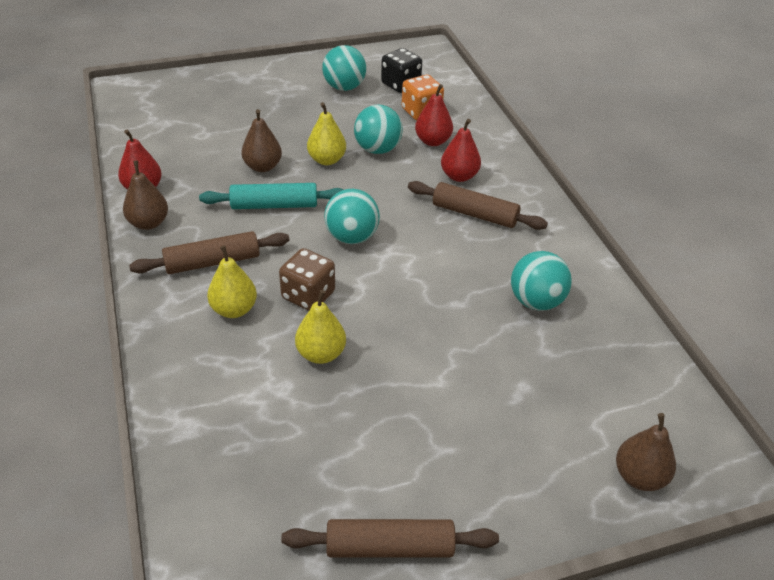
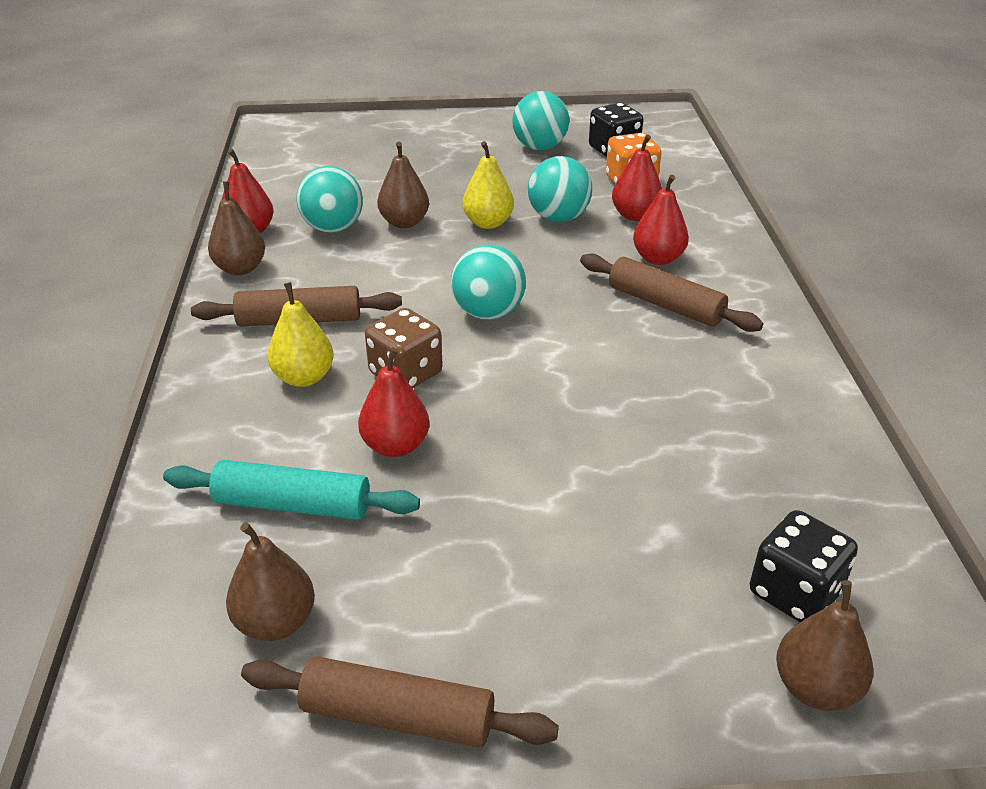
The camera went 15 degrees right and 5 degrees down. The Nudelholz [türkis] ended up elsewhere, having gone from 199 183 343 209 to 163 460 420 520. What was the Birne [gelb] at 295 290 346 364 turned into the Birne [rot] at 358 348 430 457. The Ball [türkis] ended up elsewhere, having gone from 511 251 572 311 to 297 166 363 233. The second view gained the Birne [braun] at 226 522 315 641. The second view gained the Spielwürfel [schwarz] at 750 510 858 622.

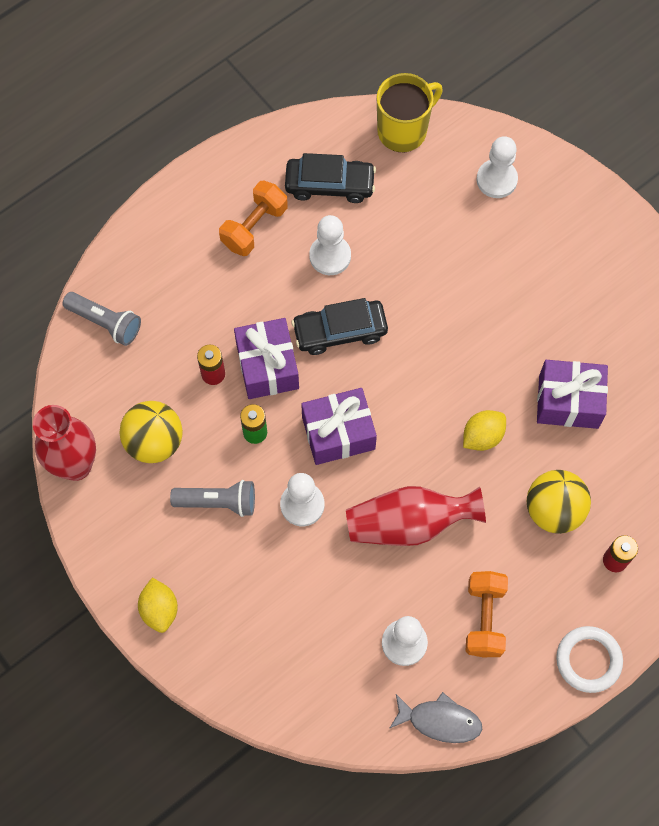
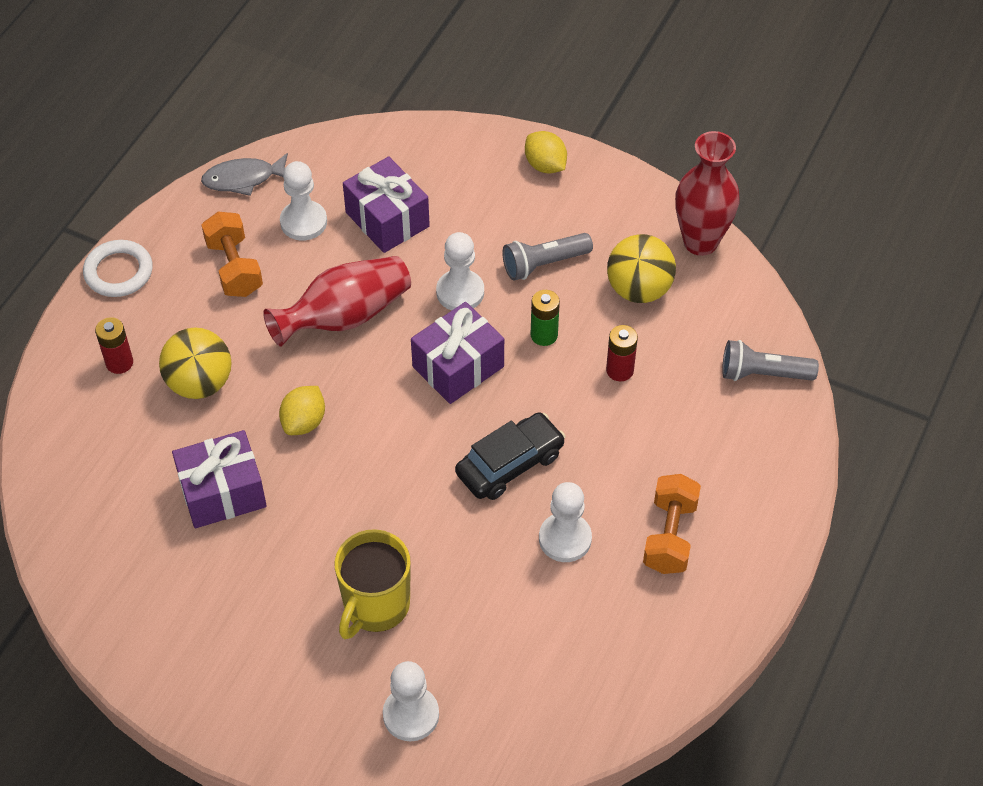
The camera went 155 degrees right and 15 degrees down. The Geschenk [lila] ended up elsewhere, having gone from 234 318 299 399 to 343 156 430 253. The second view lost the Auto [schwarz] at 285 153 376 203. The Tasse [gelb] ended up elsewhere, having gone from 377 73 443 152 to 335 529 411 639.

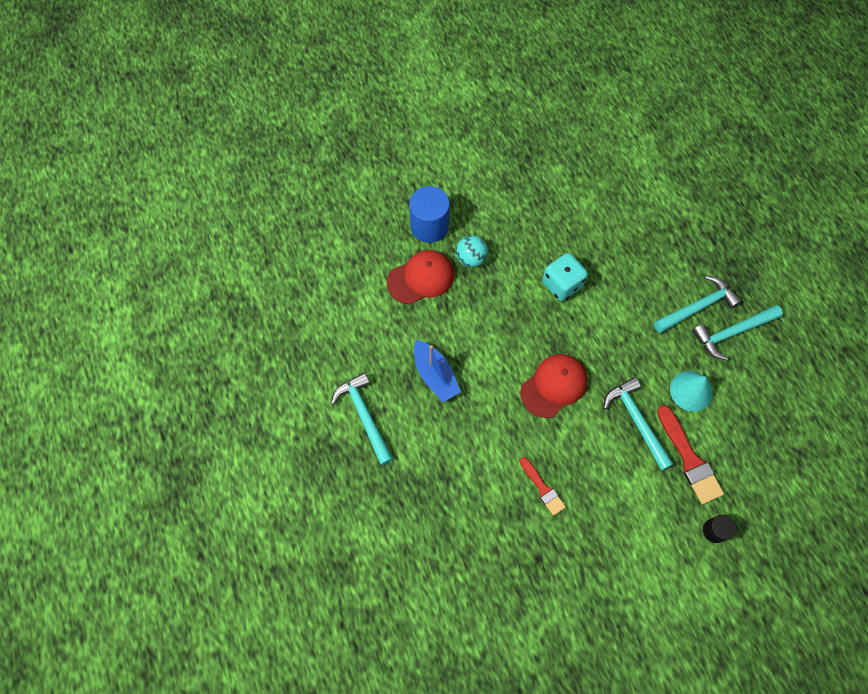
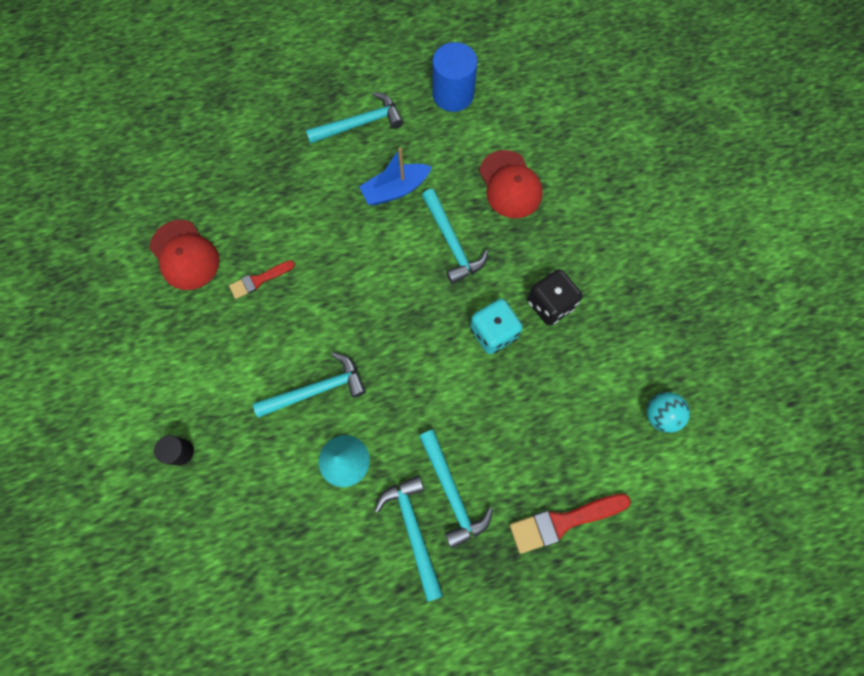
The camera went 95 degrees right and 5 degrees up. The Vollzylinder [blau] ended up elsewhere, having gone from 409 186 450 243 to 433 42 477 112. The Ball [türkis] ended up elsewhere, having gone from 456 235 488 267 to 646 392 690 433. The Kappe [rot] ended up elsewhere, having gone from 520 354 588 418 to 150 220 219 290. The Pinsel [rot] ended up elsewhere, having gone from 657 405 724 504 to 510 494 631 554. The second view gained the Hammer [türkis] at 422 189 488 284. The second view gained the Spielwürfel [schwarz] at 527 269 582 325.

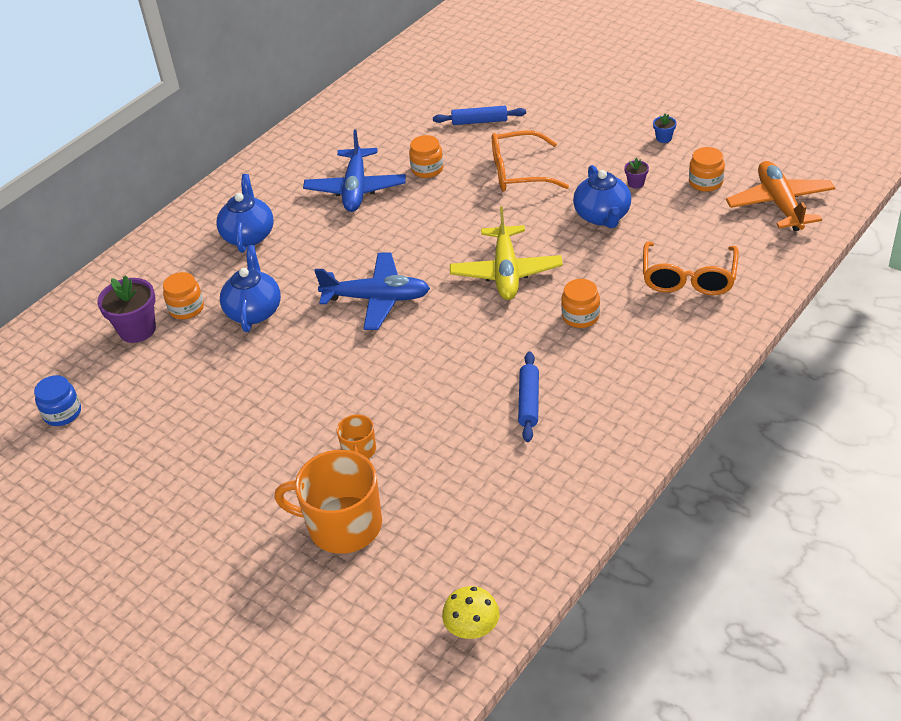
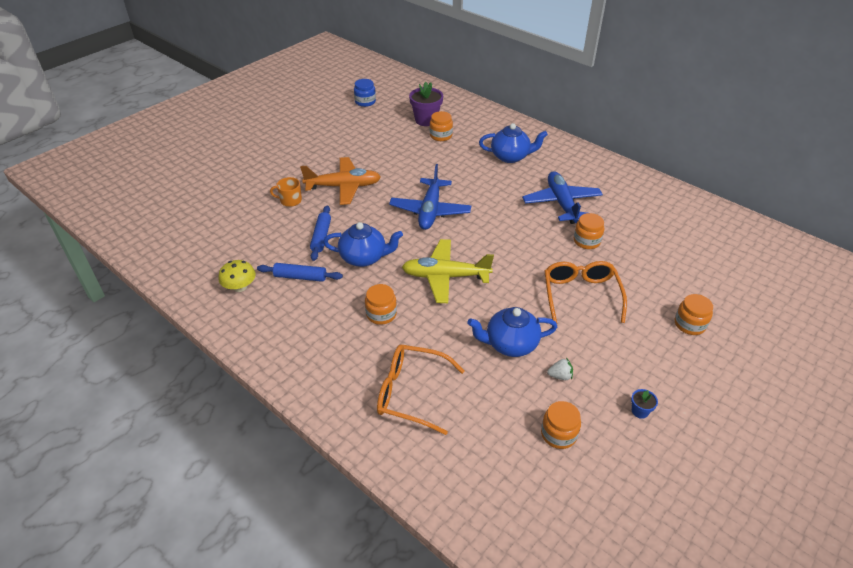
The camera went 90 degrees right and 0 degrees up. The Teekanne [blau] ended up elsewhere, having gone from 220 245 281 332 to 323 222 403 267. The second view lost the Tasse [orange] at 274 450 382 554. The Flugzeug [blau] at 303 129 406 212 ended up facing another way, 75 degrees clockwise from before. The Nudelholz [blau] ended up elsewhere, having gone from 433 106 526 125 to 310 205 331 261. The Pilz [gelb] ended up elsewhere, having gone from 442 586 499 639 to 218 260 256 292. Where the Blumentopf [lila] stood at 624 158 649 188, the Erdbeere [weiß] came to stand at 547 358 573 380. The Flugzeug [orange] ended up elsewhere, having gone from 726 161 835 231 to 300 157 381 205. The second view gained the Einmachglas [orange] at 675 294 713 335.

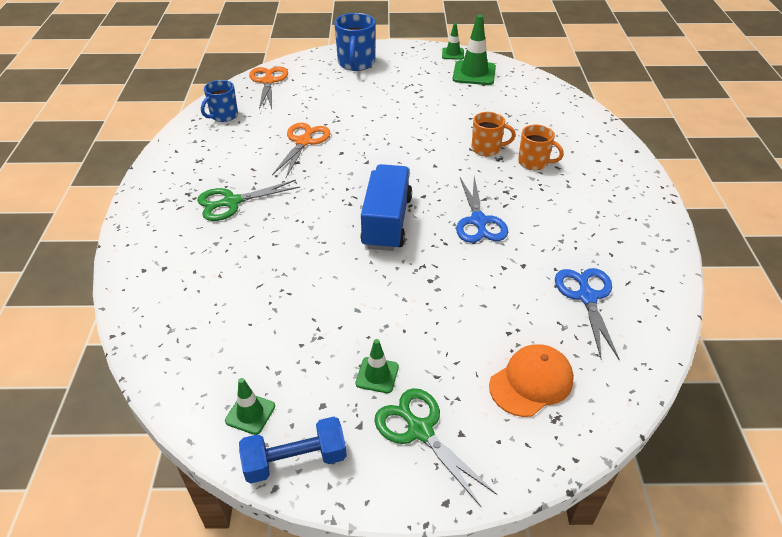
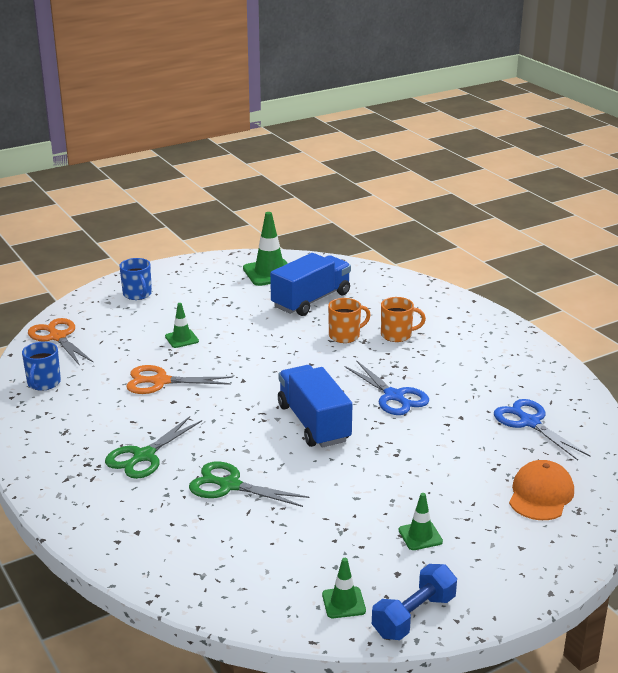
The camera went 30 degrees left and 15 degrees down. The Schere [orange] at 272 123 330 178 ended up facing another way, 75 degrees counterclockwise from before. The size of the Tasse [blau] at 334 13 375 71 changed by a factor of 0.66. The Schere [grün] ended up elsewhere, having gone from 375 388 497 507 to 189 462 310 507. The Leitkegel [grün] ended up elsewhere, having gone from 442 23 464 60 to 165 303 199 348. The second view gained the Lastwagen [blau] at 270 253 351 316.

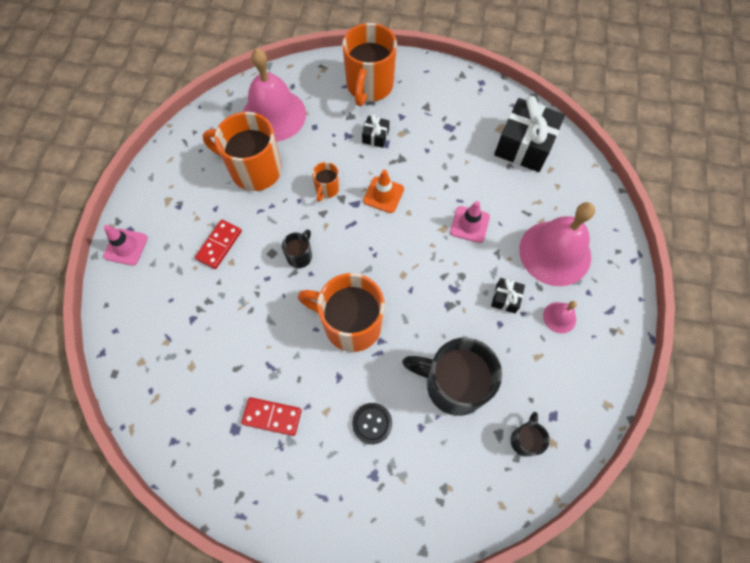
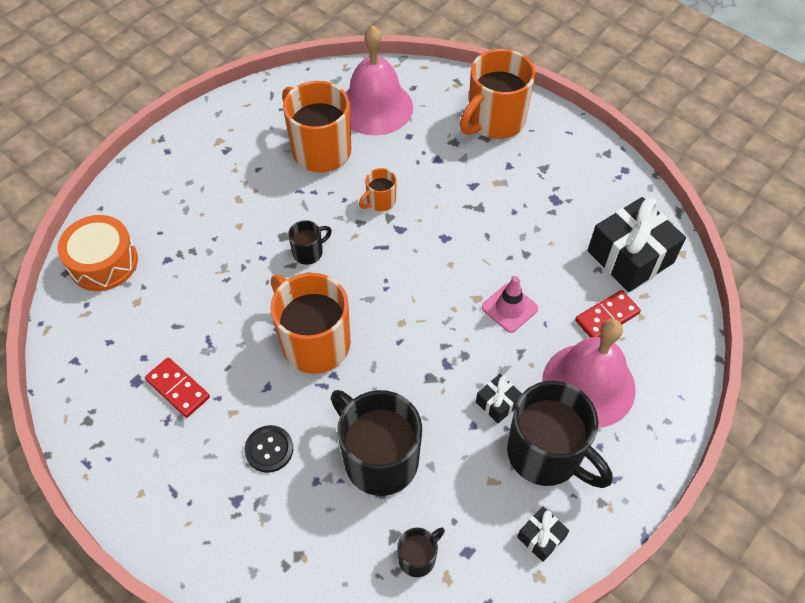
The camera went 30 degrees right and 10 degrees down. The second view lost the Leitkegel [rosa] at 103 225 148 266. The Dominostein [rot] ended up elsewhere, having gone from 195 220 242 269 to 575 290 641 338. The Geschenk [schwarz] ended up elsewhere, having gone from 362 114 389 148 to 517 506 569 562. The second view lost the Leitkegel [orange] at 363 170 404 213. Where the Glocke [rosa] stood at 543 301 577 333, the Tasse [schwarz] came to stand at 507 381 612 488. The second view gained the Trommel [orange] at 57 215 138 291.

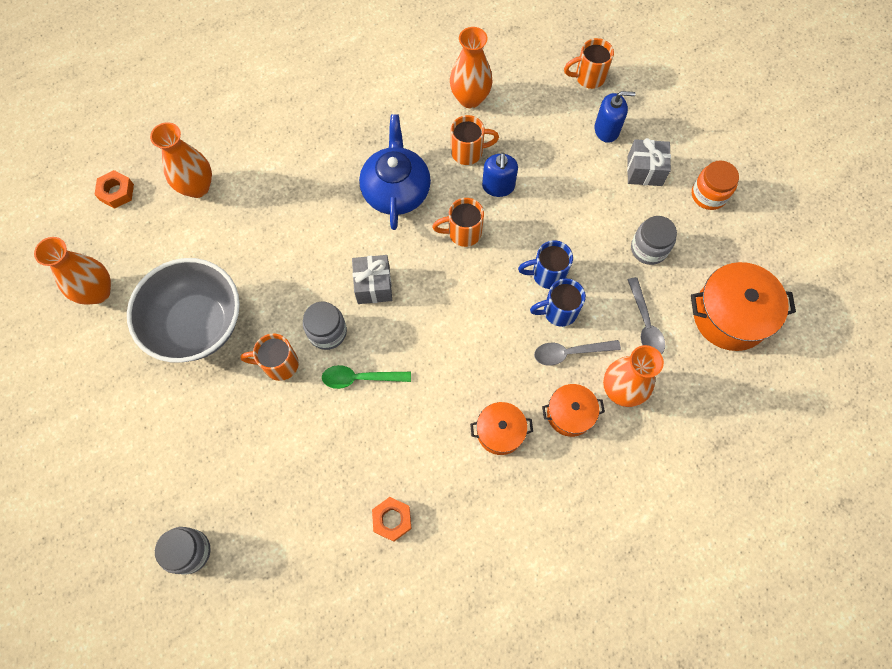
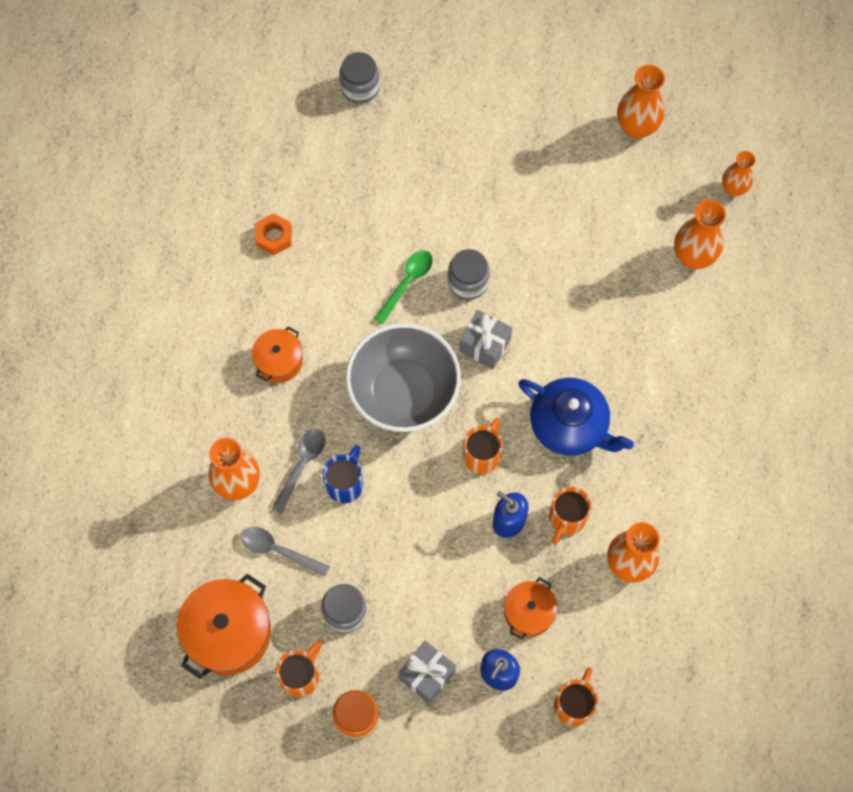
The camera went 125 degrees right and 0 degrees up. Where the Sechskantmutter [orange] stood at 94 170 134 209, the Vase [orange] came to stand at 722 151 756 196. The Schüssel [grau] ended up elsewhere, having gone from 127 258 240 363 to 345 323 461 432. The Tasse [orange] ended up elsewhere, having gone from 241 333 299 381 to 276 641 322 697. The second view lost the Tasse [blau] at 518 240 573 289. The Kochtopf [orange] ended up elsewhere, having gone from 542 384 605 437 to 504 577 557 640.

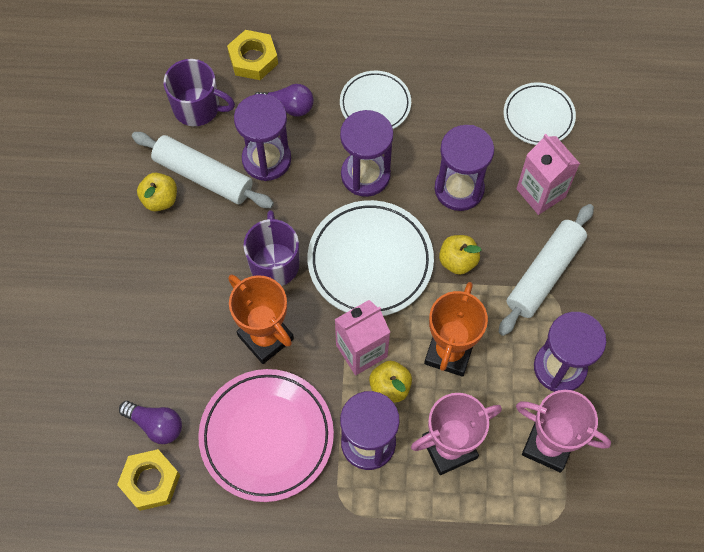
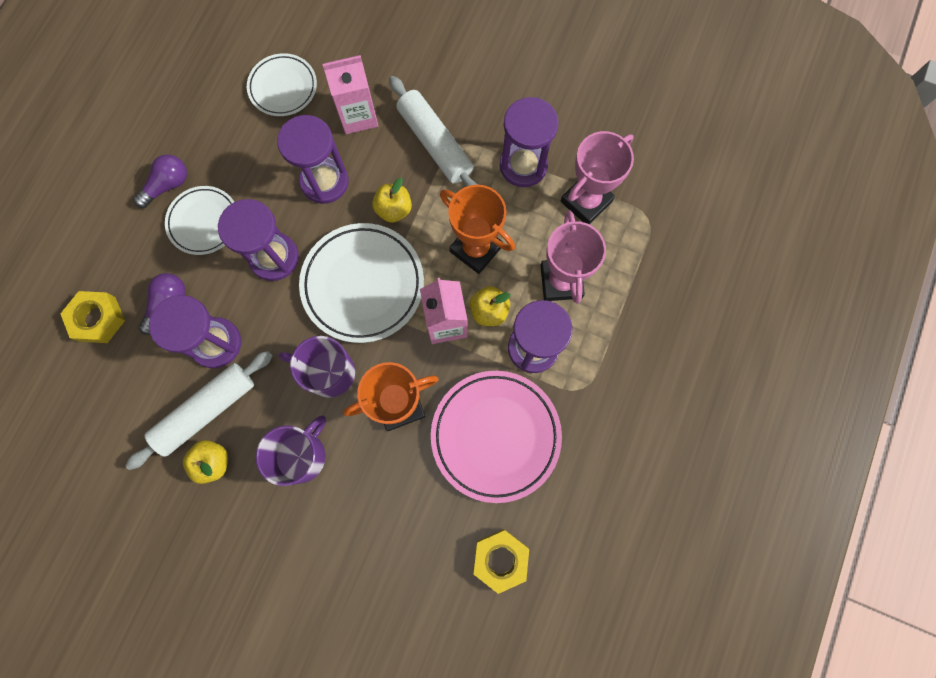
The camera went 70 degrees left and 10 degrees up. The Glühbirne [lila] ended up elsewhere, having gone from 119 401 182 444 to 133 154 187 208. The Tasse [lila] ended up elsewhere, having gone from 164 59 235 126 to 256 416 326 486.

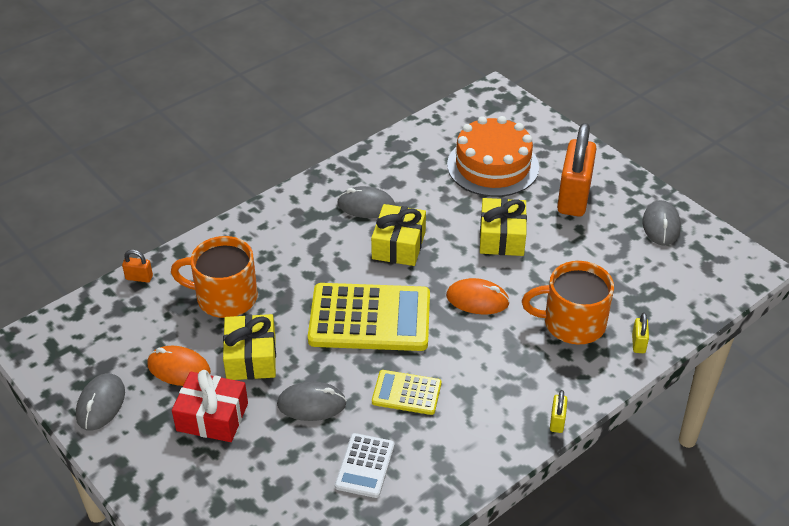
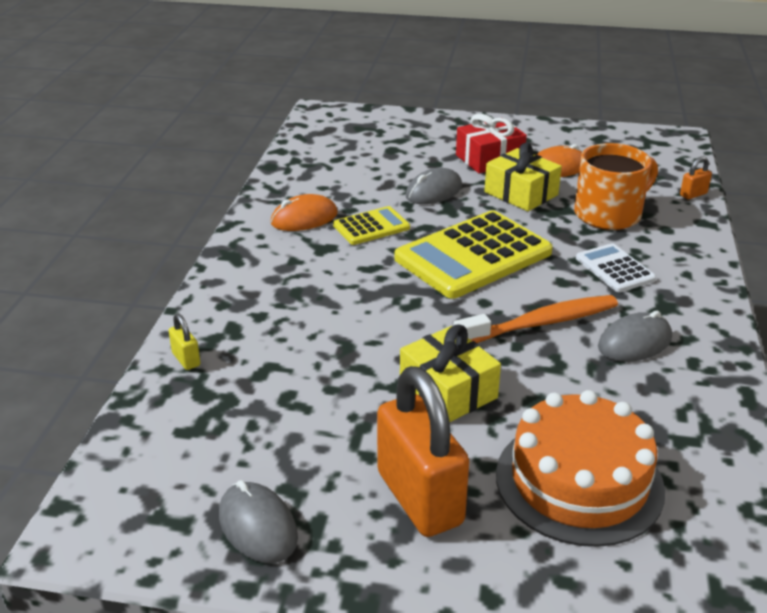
The camera went 140 degrees right and 10 degrees down. The second view lost the Computermaus [grau] at 76 373 125 430. The Taschenrechner [weiß] ended up elsewhere, having gone from 335 433 395 498 to 576 243 656 292. Where the Geschenk [gelb] stood at 371 204 426 266, the Zahnbürste [orange] came to stand at 453 295 618 343. The Computermaus [orange] ended up elsewhere, having gone from 446 278 510 314 to 271 194 338 231. The second view lost the Tasse [orange] at 522 261 614 344. The second view lost the Vorhängeschloss [gelb] at 550 390 568 433.

